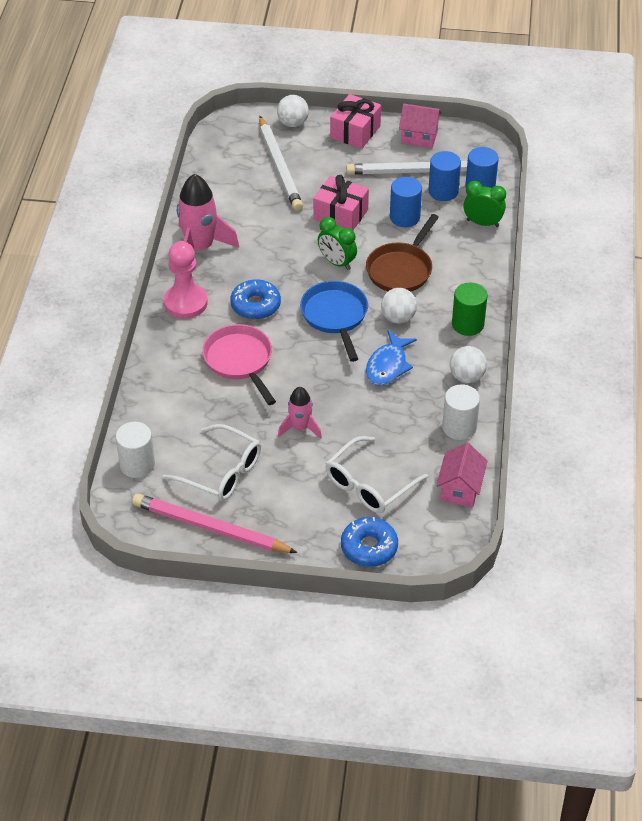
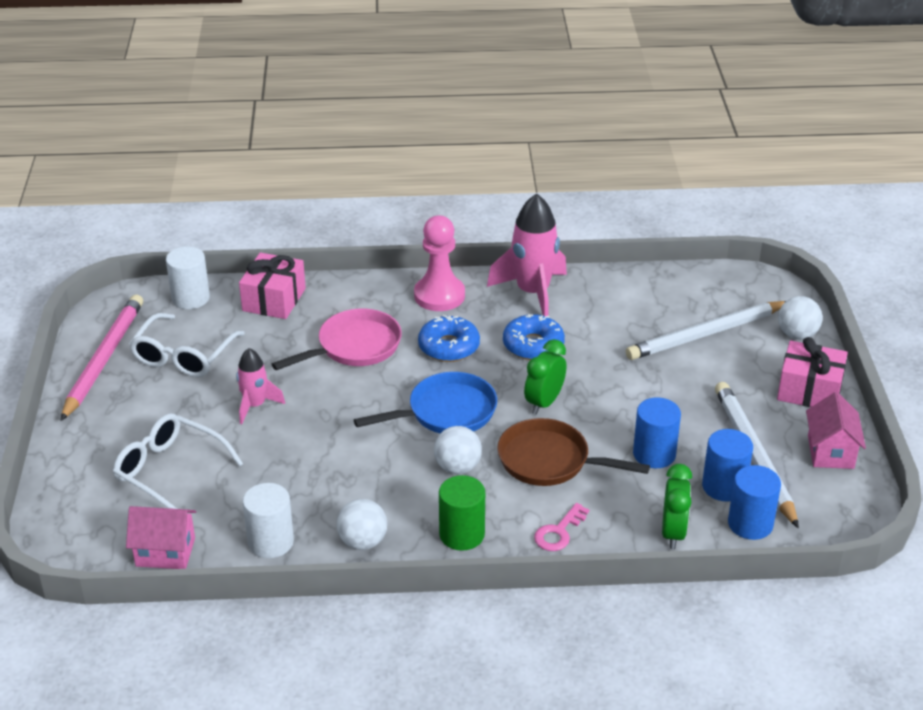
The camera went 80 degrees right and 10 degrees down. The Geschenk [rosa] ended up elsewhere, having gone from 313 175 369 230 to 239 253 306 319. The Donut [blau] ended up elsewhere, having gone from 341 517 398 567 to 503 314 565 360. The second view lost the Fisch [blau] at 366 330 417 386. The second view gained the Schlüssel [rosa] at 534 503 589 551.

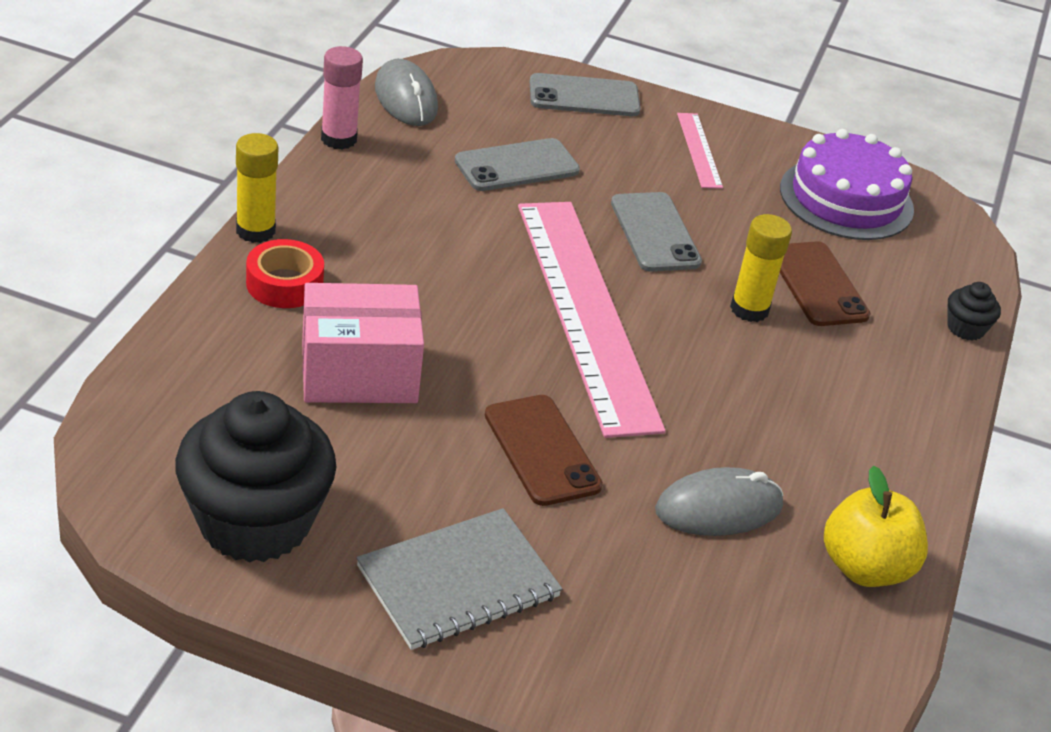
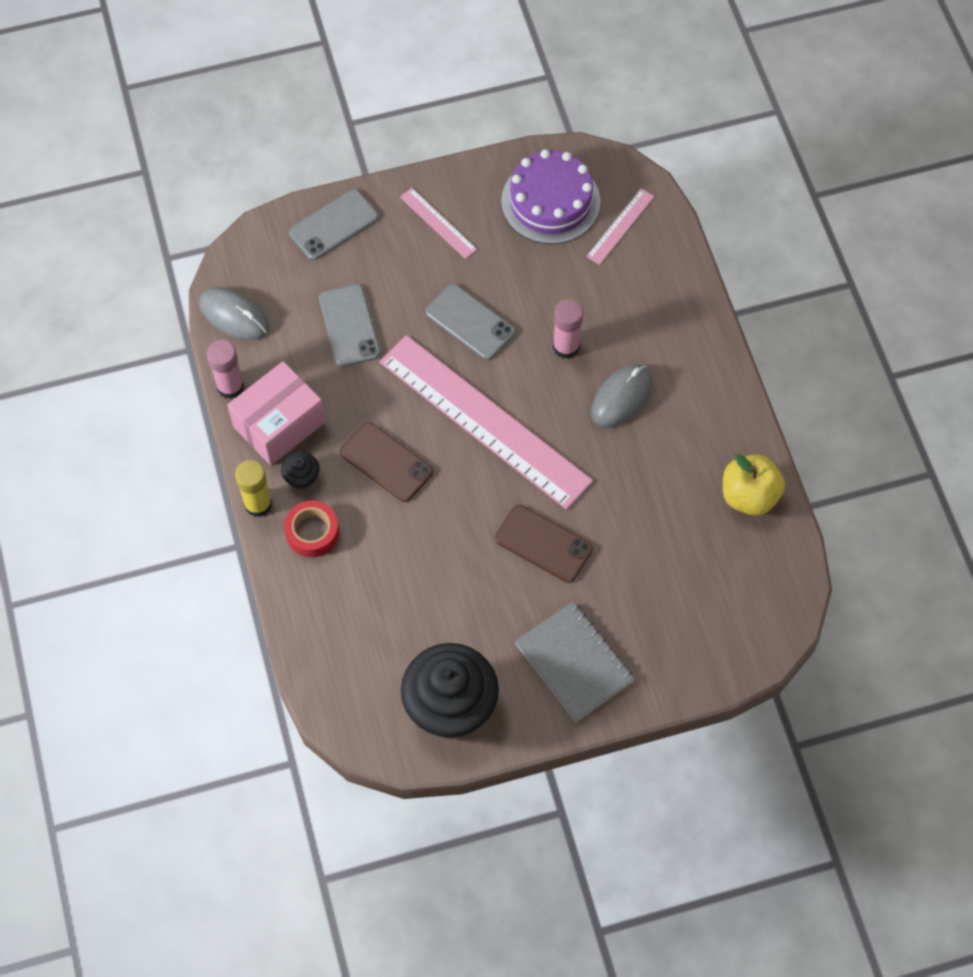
The camera went 30 degrees left and 25 degrees up. The Schachtel [rosa] ended up elsewhere, having gone from 302 283 424 403 to 227 361 325 466. The Notizbuch [grau] at 356 508 562 650 ended up facing another way, 60 degrees counterclockwise from before. The Handy [grau] at 455 138 580 191 ended up facing another way, 45 degrees counterclockwise from before. The Computermaus [grau] ended up elsewhere, having gone from 655 467 783 536 to 591 364 652 428. What was the Klebestift [gelb] at 730 214 792 322 turned into the Klebestift [rosa] at 553 299 583 359. The Handy [braun] ended up elsewhere, having gone from 780 241 871 326 to 340 422 433 502. The Muffin [schwarz] ended up elsewhere, having gone from 948 282 1001 340 to 281 451 319 490. The second view gained the Lineal [rosa] at 586 189 654 265.

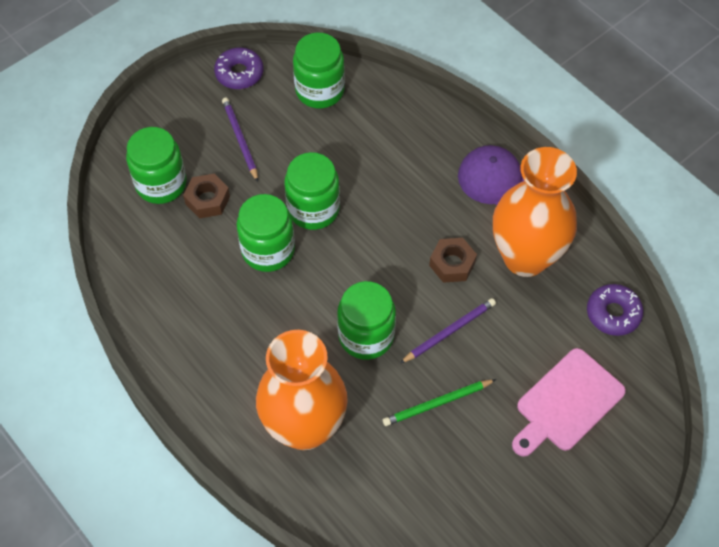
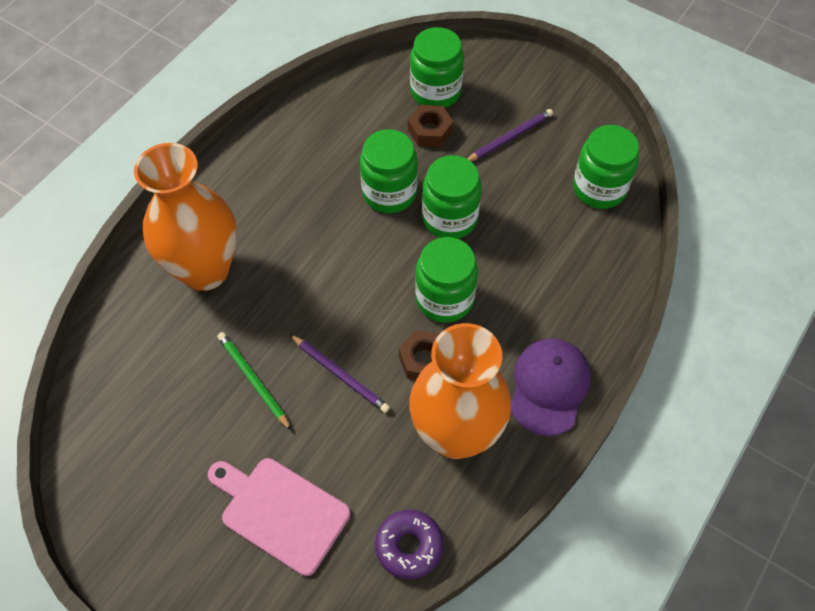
The camera went 75 degrees right and 0 degrees up. The second view lost the Donut [lila] at 214 47 264 89. The Einmachglas [grün] ended up elsewhere, having gone from 337 281 396 360 to 415 237 478 323.

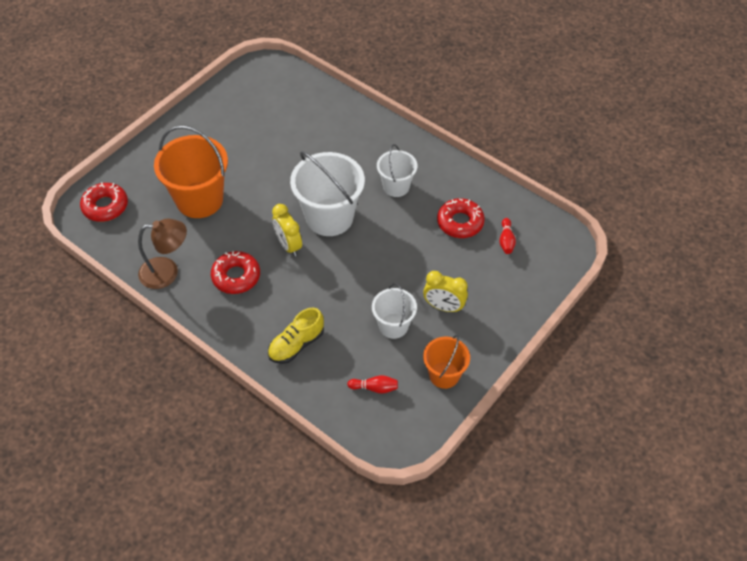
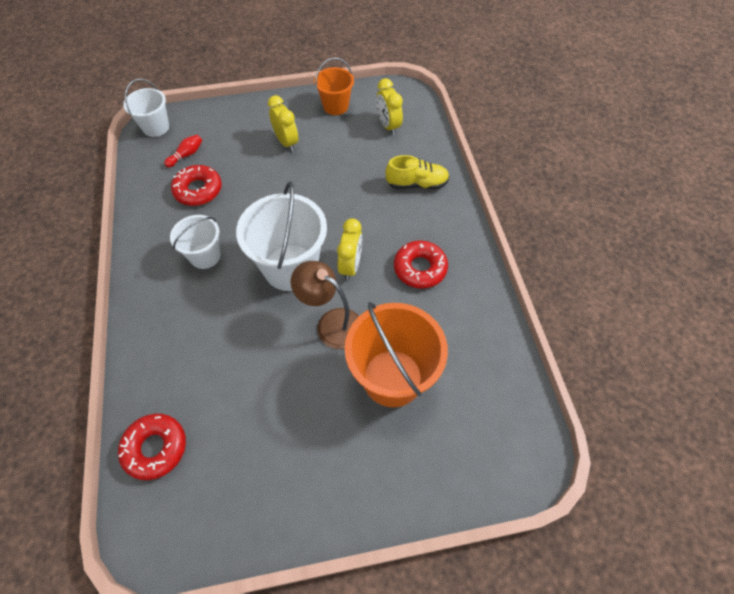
The camera went 140 degrees left and 5 degrees up. The Donut [rot] ended up elsewhere, having gone from 80 182 128 222 to 118 414 186 480. The Lampe [braun] ended up elsewhere, having gone from 138 219 187 289 to 291 261 359 349. Where the Bowlingkegel [rot] stood at 347 375 398 394, the Wecker [gelb] came to stand at 376 78 403 135. The Eimer [weiß] ended up elsewhere, having gone from 372 283 417 339 to 123 79 169 137.

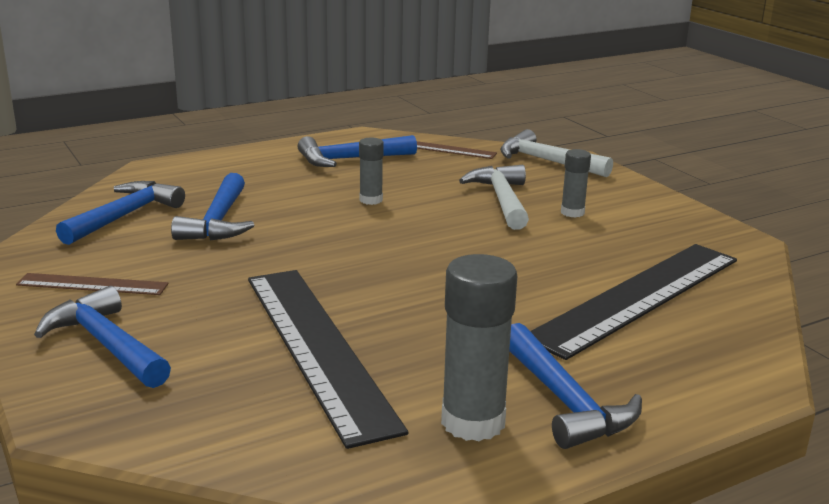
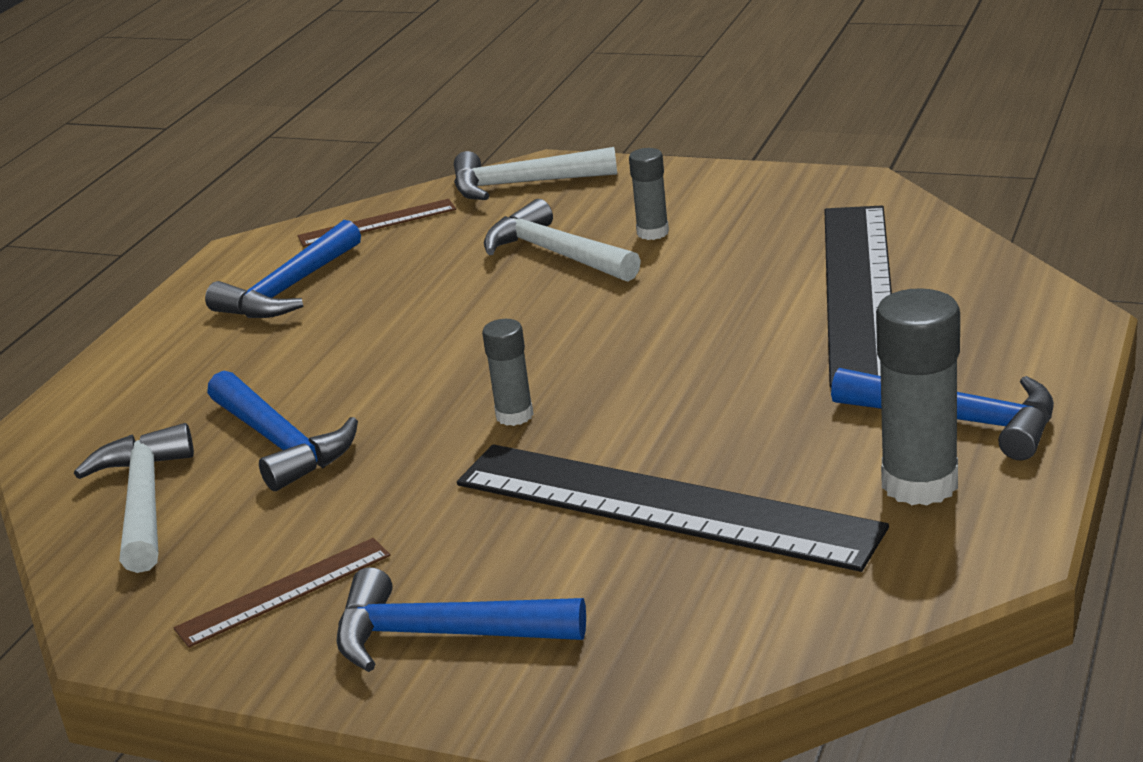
The camera went 35 degrees left and 5 degrees up. What was the Hammer [blau] at 56 181 185 245 turned into the Hammer [weiß] at 74 423 194 573. The Klebestift [grau] ended up elsewhere, having gone from 359 137 384 205 to 482 319 534 426.

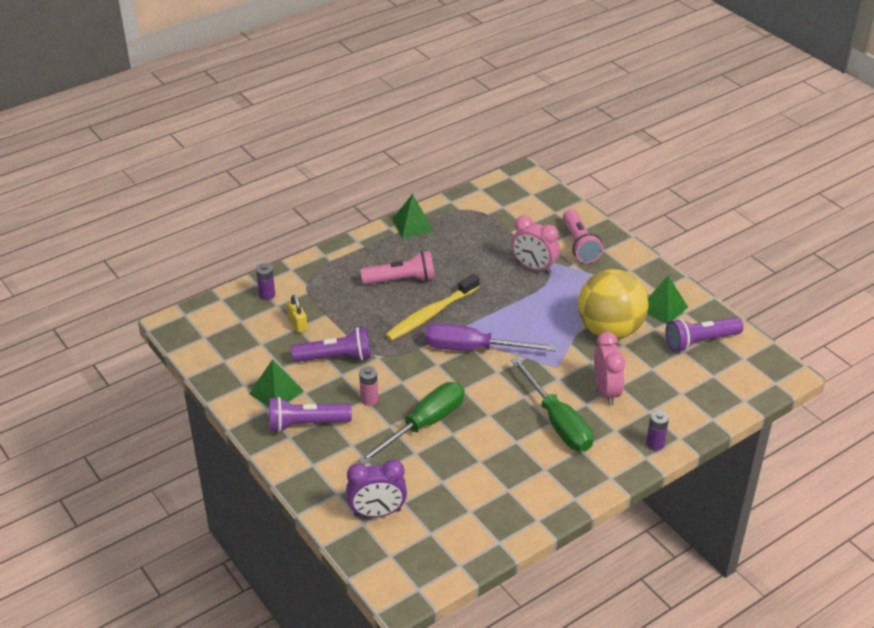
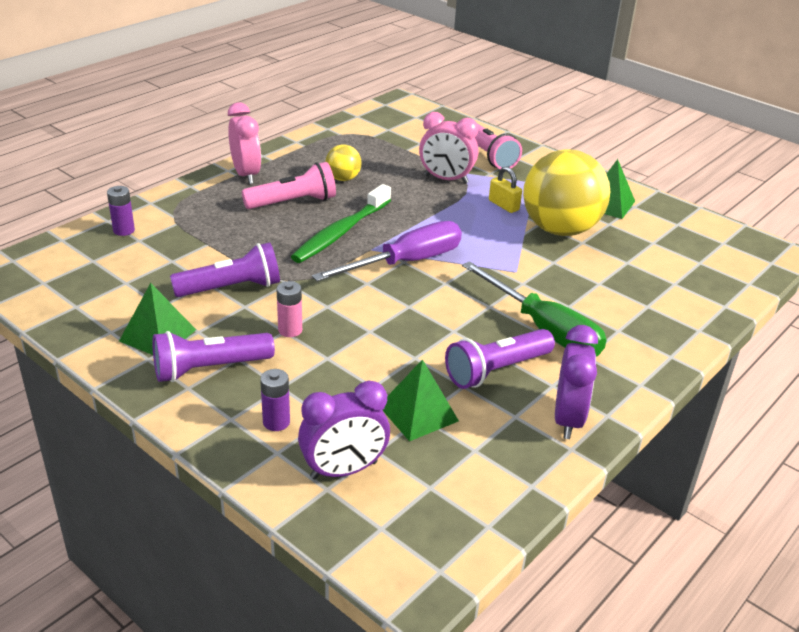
The camera went 15 degrees left and 5 degrees down. The Vorhängeschloss [gelb] ended up elsewhere, having gone from 287 295 308 333 to 489 167 522 213. The second view lost the Schraubenzieher [grün] at 358 382 464 465. What was the Zahnbürste [gelb] at 385 274 480 341 turned into the Zahnbürste [grün] at 291 184 391 263. The Pyramide [grün] ended up elsewhere, having gone from 392 194 434 239 to 383 359 459 441. The Schraubenzieher [lila] at 425 323 556 351 ended up facing another way, 150 degrees clockwise from before. The Wecker [rosa] ended up elsewhere, having gone from 594 332 625 406 to 228 102 261 184. The Batterie [lila] ended up elsewhere, having gone from 646 410 669 451 to 260 369 290 431. The Taschenlampe [lila] ended up elsewhere, having gone from 665 317 743 351 to 445 329 555 389. The second view gained the Ball [gelb] at 326 144 362 181. The second view gained the Wecker [lila] at 555 325 598 439.

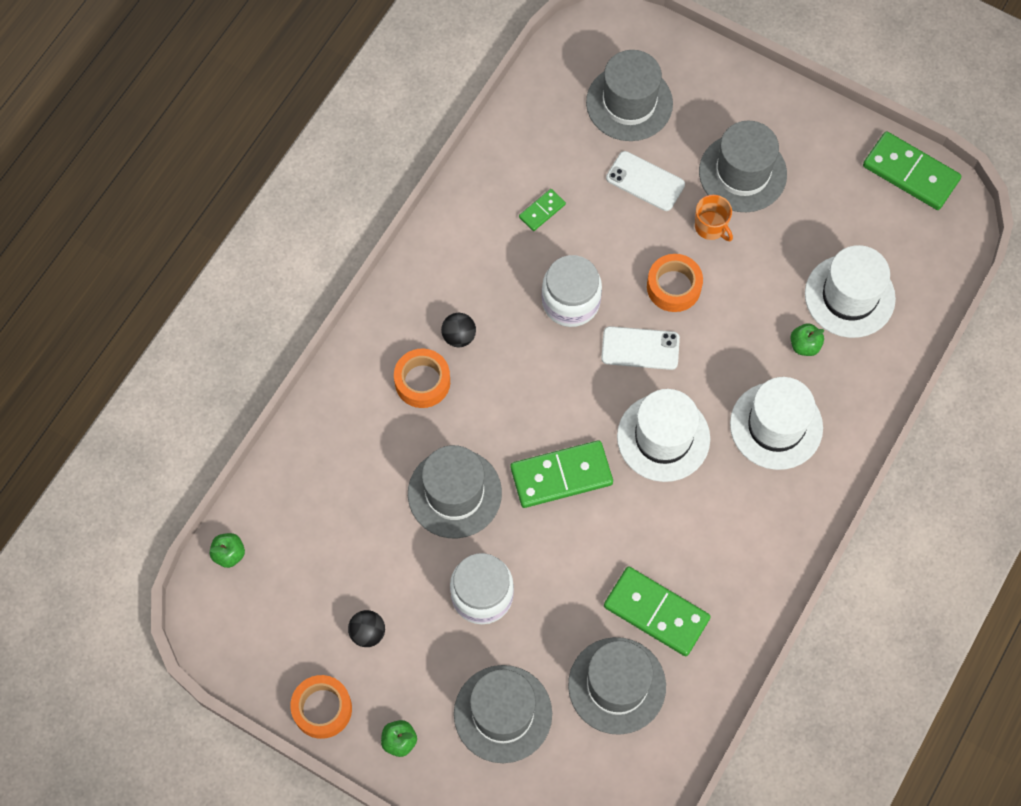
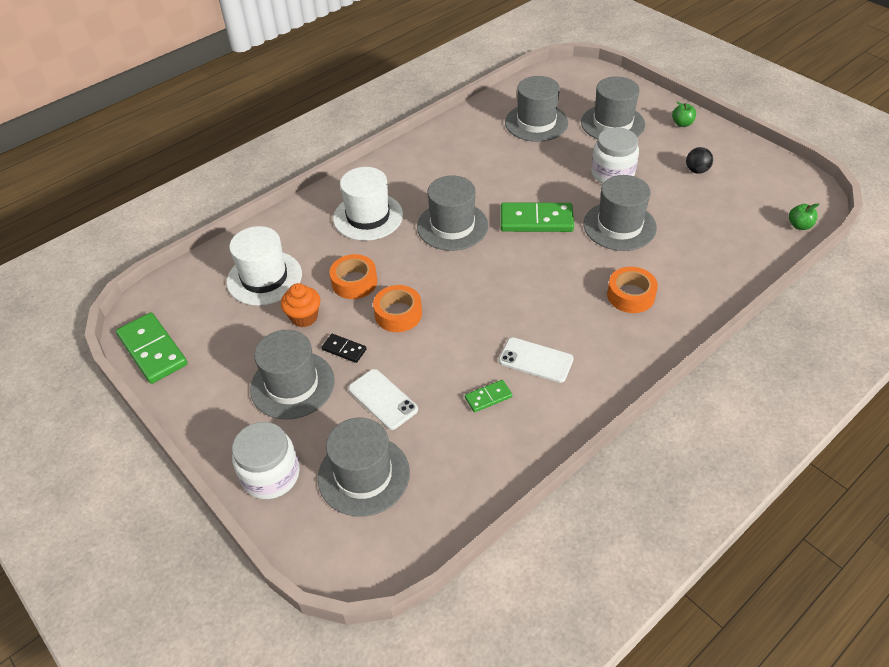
The camera went 160 degrees left and 20 degrees down. The Klebeband [orange] ended up elsewhere, having gone from 290 675 352 739 to 329 254 377 299. The second view lost the Ball [schwarz] at 441 313 476 347. The Einmachglas [weiß] ended up elsewhere, having gone from 542 255 602 327 to 232 422 300 499. The Handy [weiß] ended up elsewhere, having gone from 601 326 680 370 to 499 337 574 383. The second view lost the Dominostein [grün] at 604 567 711 656. What was the Hut [weiß] at 617 389 710 482 turned into the Hut [grau] at 417 175 488 251. Where the Tasse [orange] stood at 695 195 733 241, the Dominostein [schwarz] came to stand at 322 334 367 363. The second view lost the Apfel [grün] at 790 323 825 356. The second view gained the Muffin [orange] at 281 283 320 327.

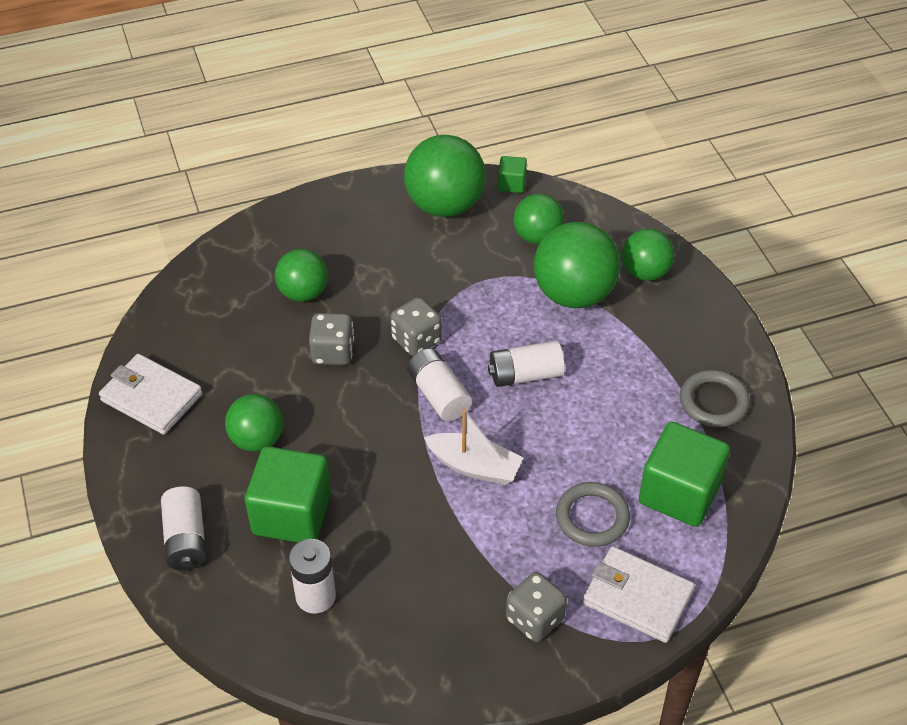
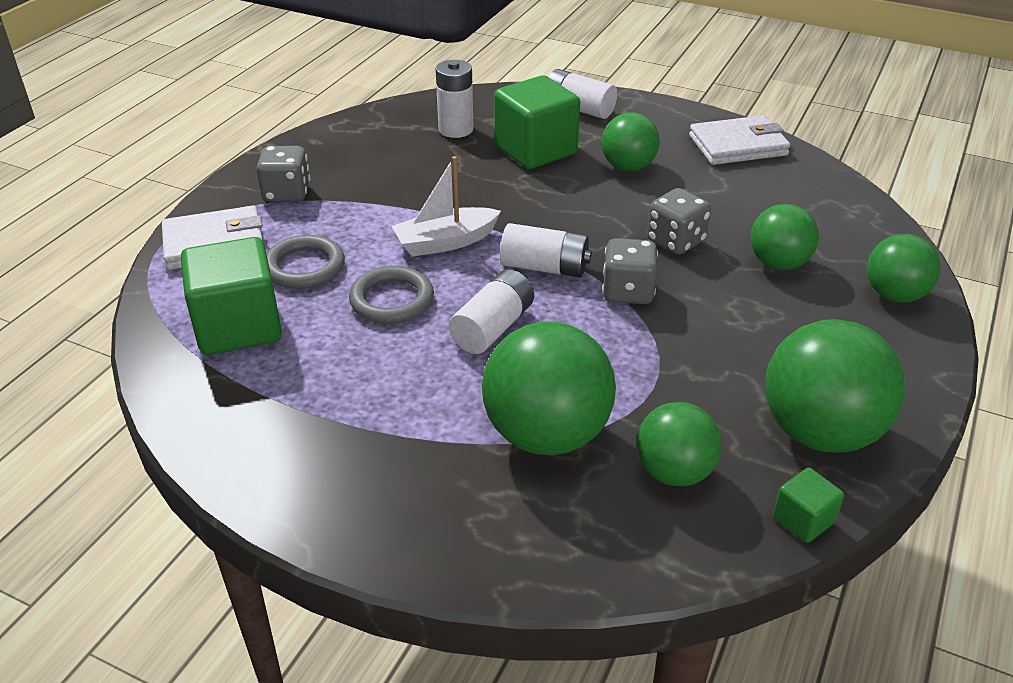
The camera went 135 degrees right and 10 degrees down. The Ball [grün] ended up elsewhere, having gone from 622 229 674 281 to 867 234 941 303. The Ring [grau] ended up elsewhere, having gone from 680 370 750 427 to 349 266 434 324.

